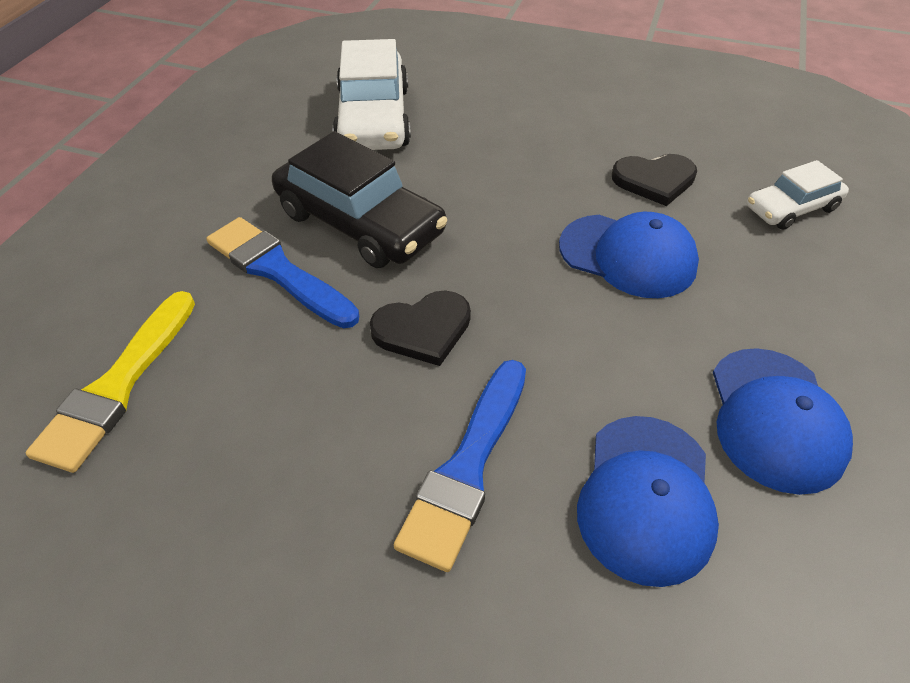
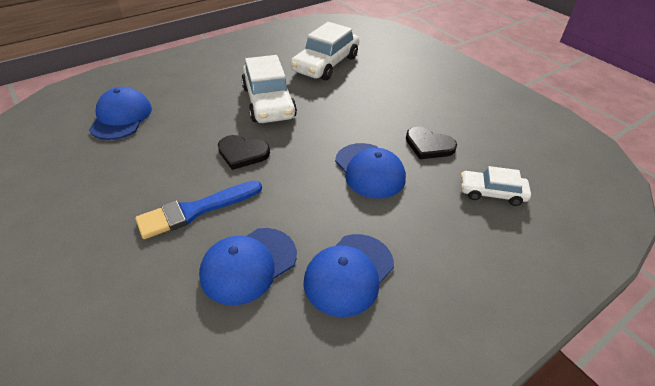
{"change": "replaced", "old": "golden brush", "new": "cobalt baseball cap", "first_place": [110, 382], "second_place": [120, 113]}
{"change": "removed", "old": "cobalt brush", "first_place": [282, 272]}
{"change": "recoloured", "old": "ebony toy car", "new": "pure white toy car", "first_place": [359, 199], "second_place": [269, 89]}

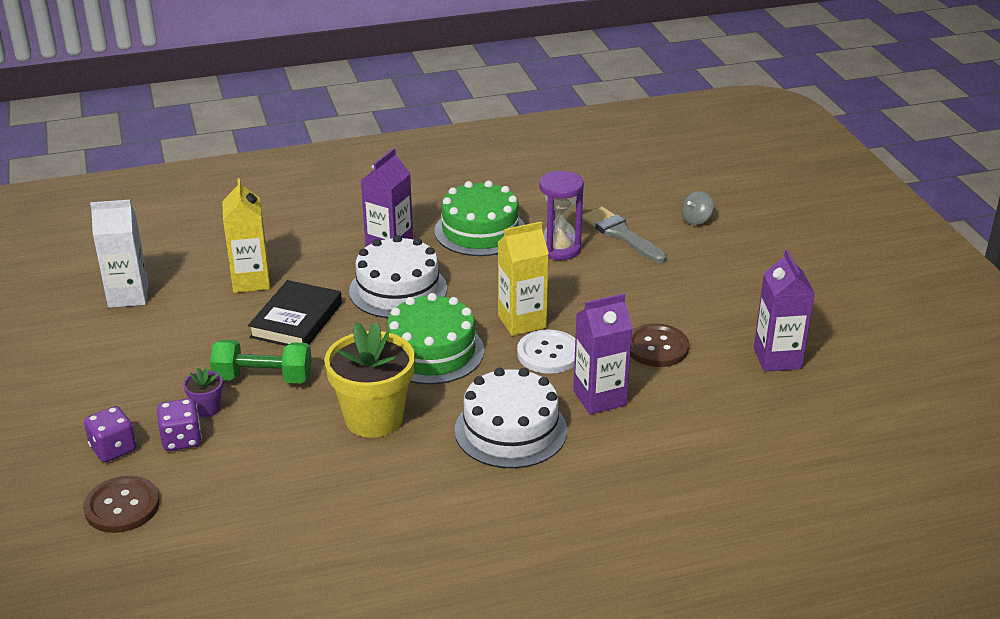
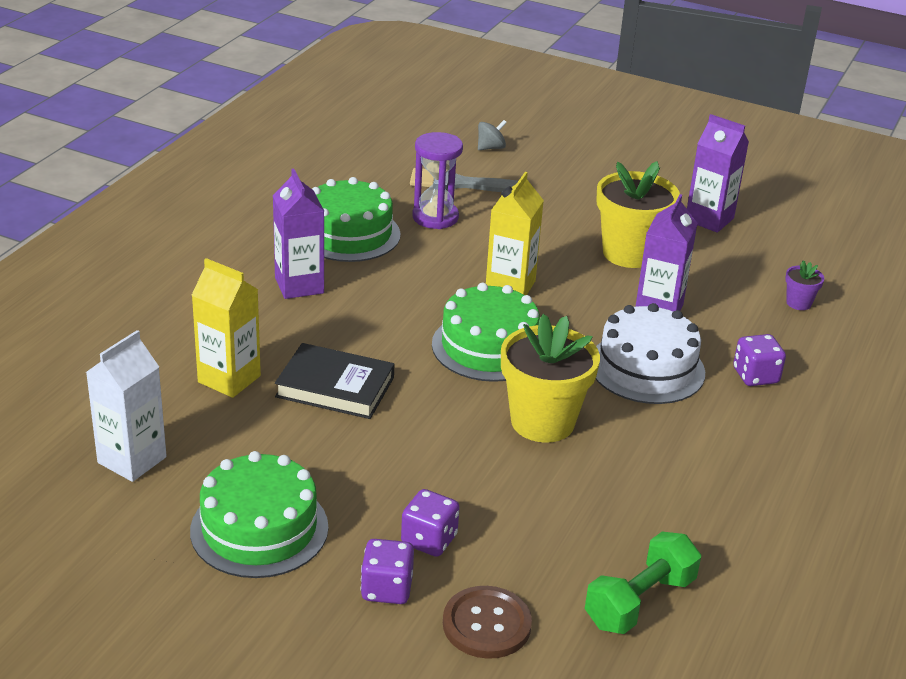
{"change": "moved", "old": "royal purple plant pot", "first_place": [203, 392], "second_place": [804, 285]}
{"change": "moved", "old": "leaf-green dumbbell", "first_place": [261, 361], "second_place": [643, 583]}
{"change": "turned", "old": "ebony hardcover", "first_place": [295, 313], "second_place": [335, 381], "degrees": -45}
{"change": "removed", "old": "pure white cake", "first_place": [398, 276]}
{"change": "removed", "old": "pure white sewing button", "first_place": [546, 351]}
{"change": "replaced", "old": "dark brown sewing button", "new": "golden plant pot", "first_place": [659, 345], "second_place": [638, 214]}
{"change": "turned", "old": "grey toy top", "first_place": [697, 208], "second_place": [492, 135], "degrees": -120}
{"change": "added", "new": "leaf-green cake", "second_place": [259, 514]}
{"change": "added", "new": "royal purple game die", "second_place": [759, 360]}

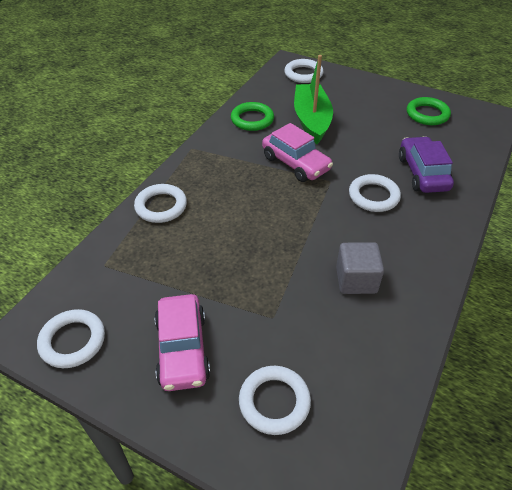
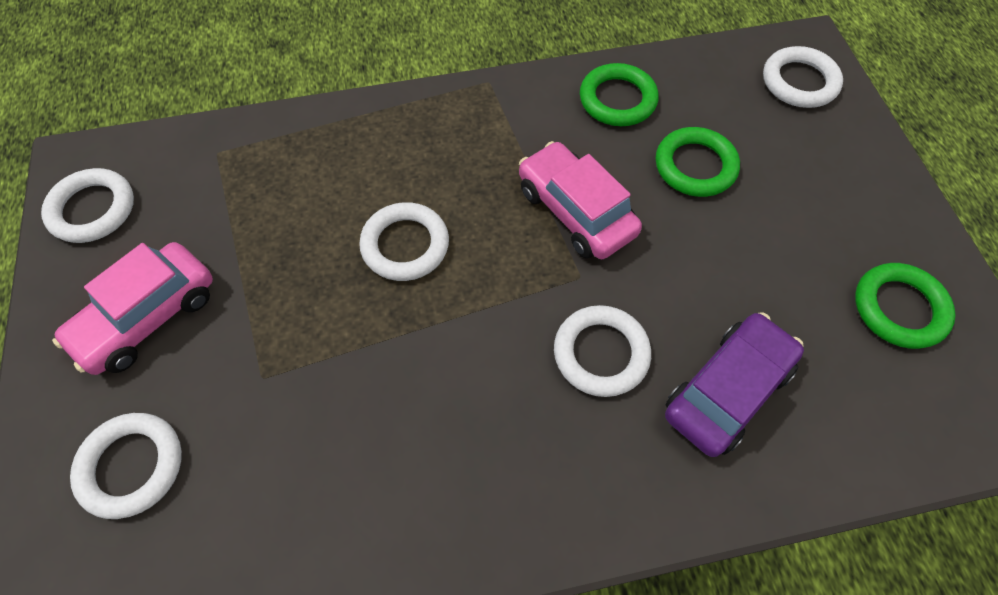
{"change": "moved", "old": "pure white torus", "first_place": [160, 203], "second_place": [404, 241]}
{"change": "turned", "old": "rose-pink toy car", "first_place": [297, 152], "second_place": [580, 200], "degrees": 135}
{"change": "replaced", "old": "leaf-green boat", "new": "leaf-green torus", "first_place": [313, 99], "second_place": [698, 162]}
{"change": "removed", "old": "grey solid cube", "first_place": [360, 268]}

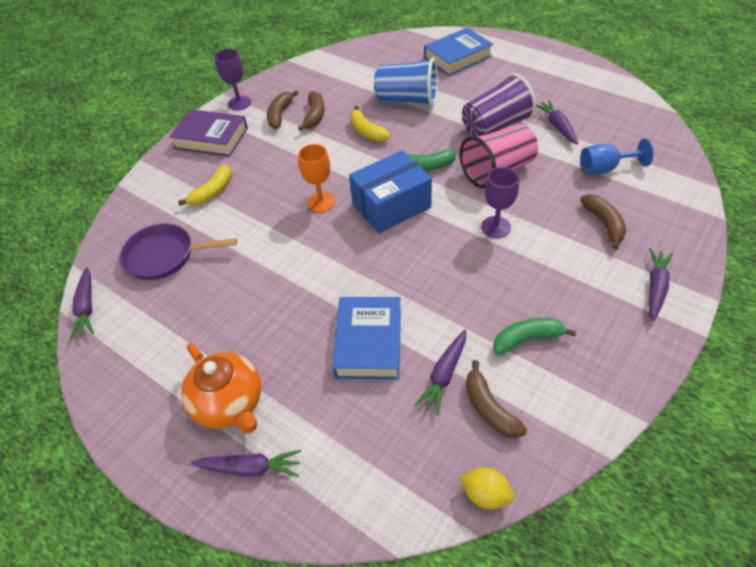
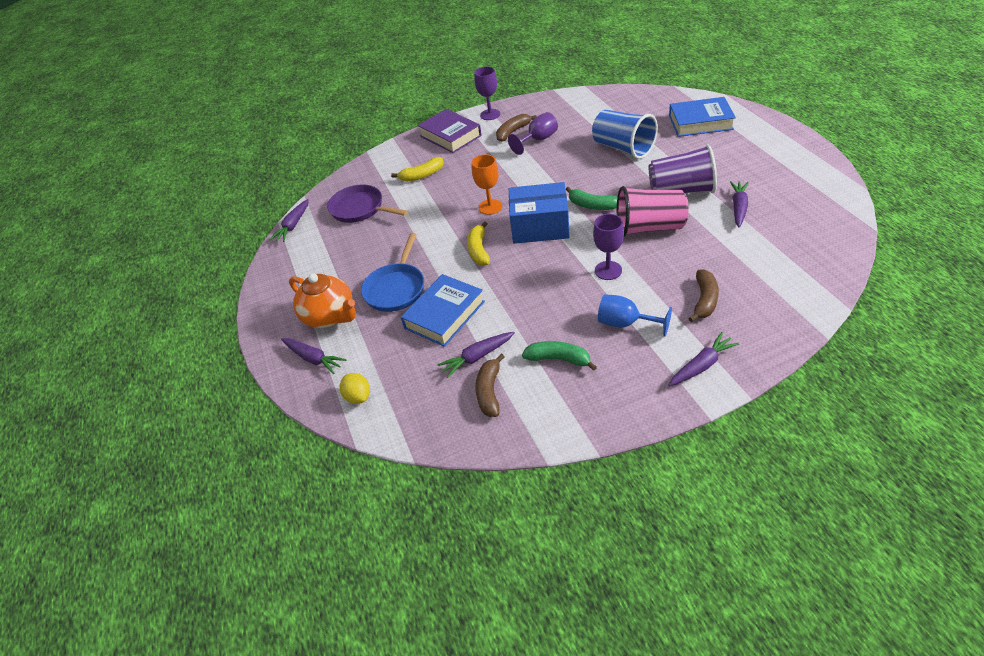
{"change": "turned", "old": "orange teapot", "first_place": [221, 388], "second_place": [322, 300], "degrees": -45}
{"change": "replaced", "old": "dark brown banana", "new": "royal purple goblet", "first_place": [311, 111], "second_place": [533, 133]}
{"change": "moved", "old": "golden banana", "first_place": [370, 124], "second_place": [478, 243]}
{"change": "moved", "old": "golden toy lemon", "first_place": [487, 488], "second_place": [355, 388]}
{"change": "moved", "old": "cobalt goblet", "first_place": [617, 157], "second_place": [635, 315]}
{"change": "added", "new": "cobalt frying pan", "second_place": [392, 272]}

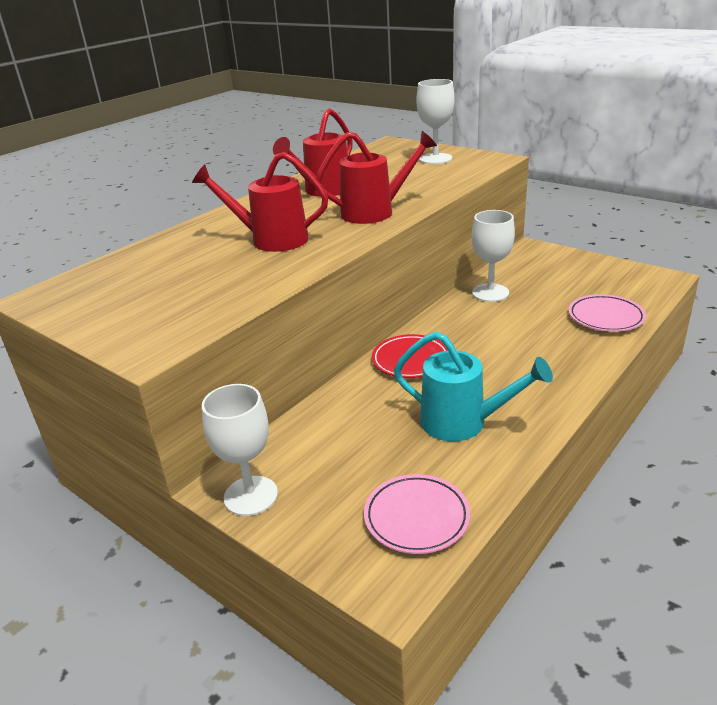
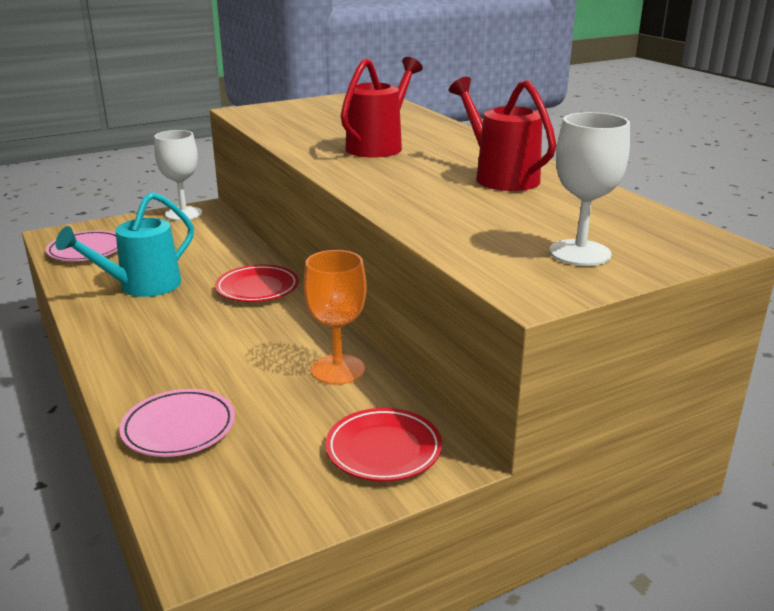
{"change": "removed", "old": "crimson watering can", "first_place": [376, 177]}
{"change": "recoloured", "old": "pure white goblet", "new": "orange goblet", "first_place": [493, 256], "second_place": [335, 317]}
{"change": "added", "new": "crimson flat dish", "second_place": [383, 444]}

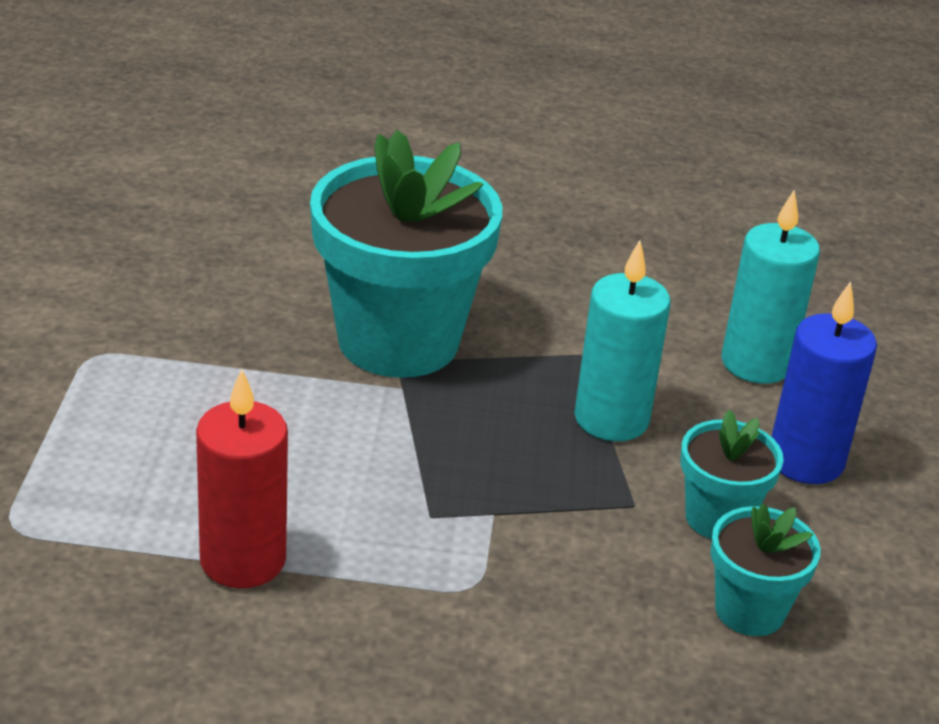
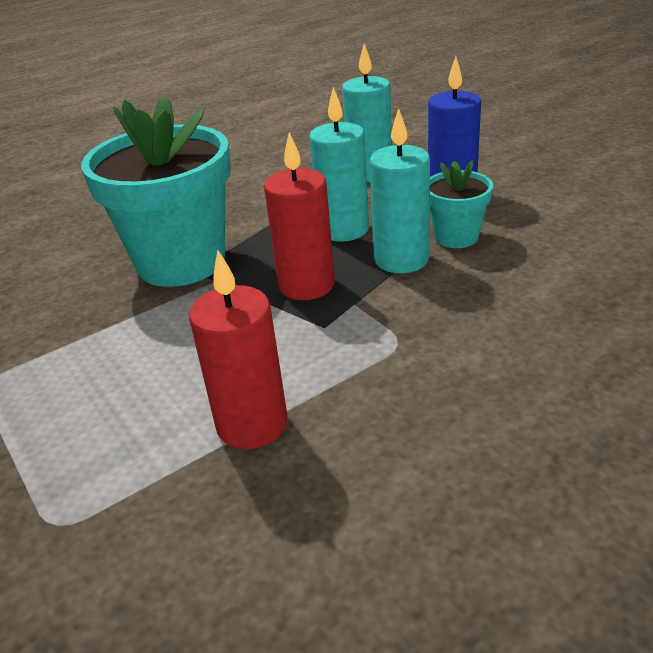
{"change": "removed", "old": "turquoise plant pot", "first_place": [765, 569]}
{"change": "added", "new": "crimson wax candle", "second_place": [299, 216]}
{"change": "added", "new": "turquoise wax candle", "second_place": [399, 190]}

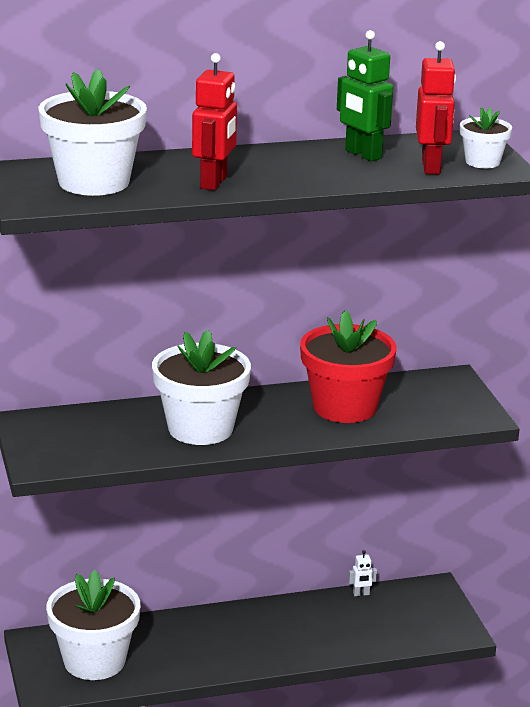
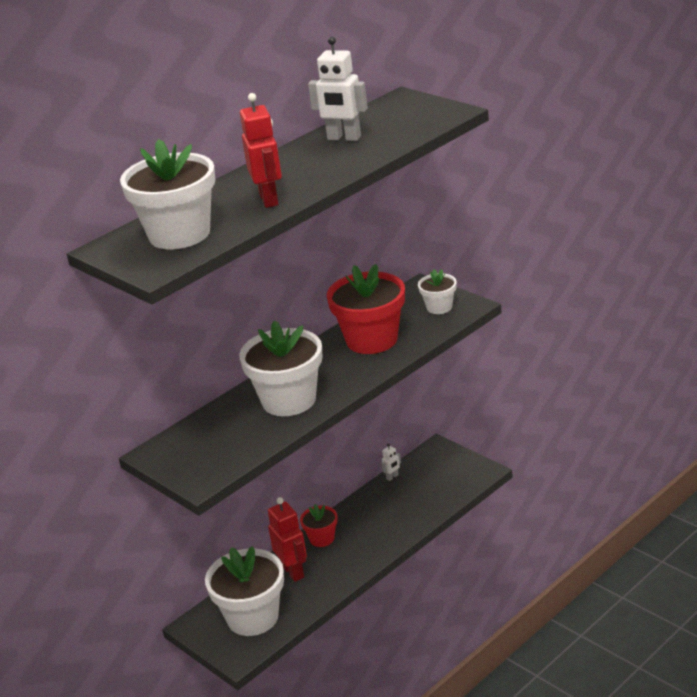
{"change": "recoloured", "old": "leaf-green robot", "new": "pure white robot", "first_place": [365, 95], "second_place": [338, 89]}
{"change": "moved", "old": "crimson robot", "first_place": [436, 107], "second_place": [287, 539]}
{"change": "moved", "old": "pure white plant pot", "first_place": [486, 137], "second_place": [437, 291]}
{"change": "added", "new": "crimson plant pot", "second_place": [319, 525]}

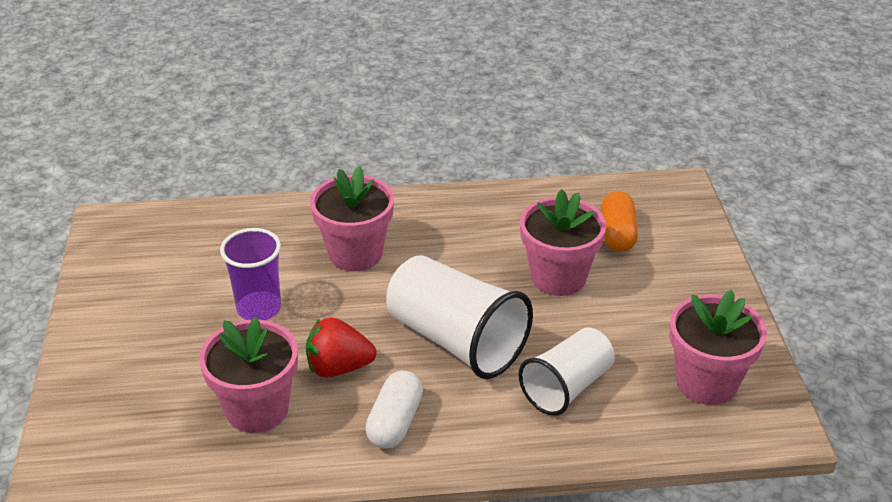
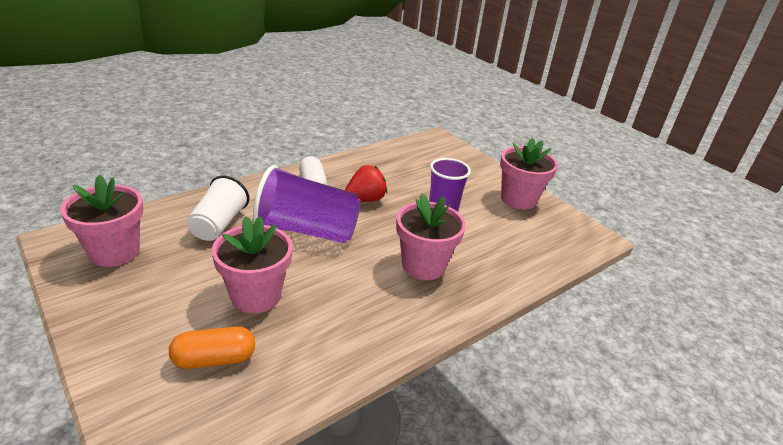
{"change": "moved", "old": "rose-pink plant pot", "first_place": [248, 375], "second_place": [529, 173]}
{"change": "recoloured", "old": "pure white beaker", "new": "royal purple beaker", "first_place": [459, 317], "second_place": [307, 204]}
{"change": "turned", "old": "orange pill shape", "first_place": [619, 221], "second_place": [212, 347], "degrees": -75}

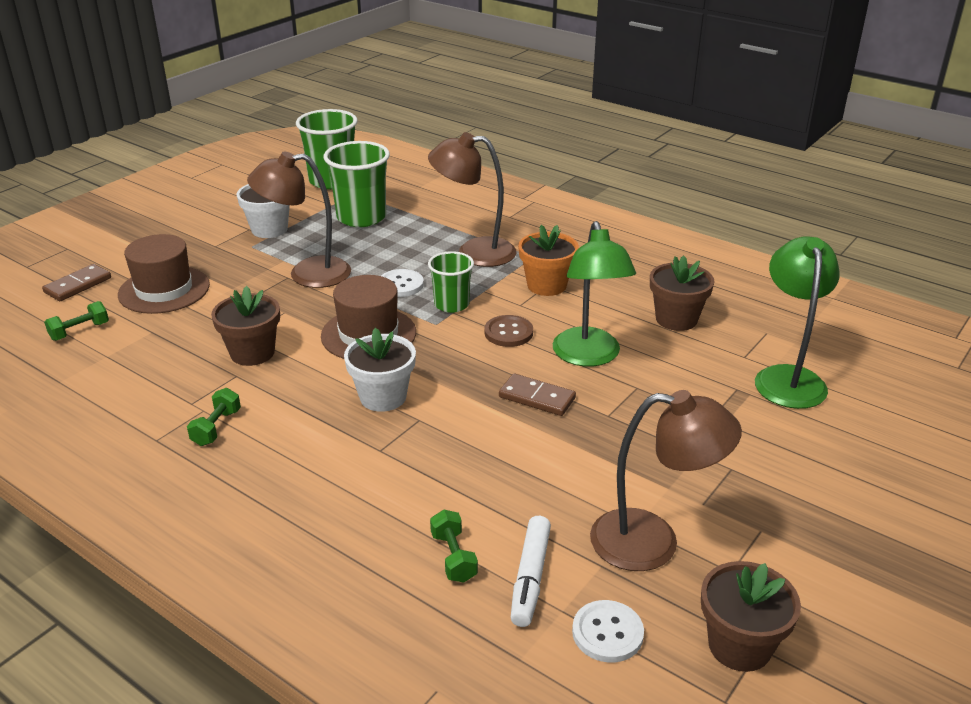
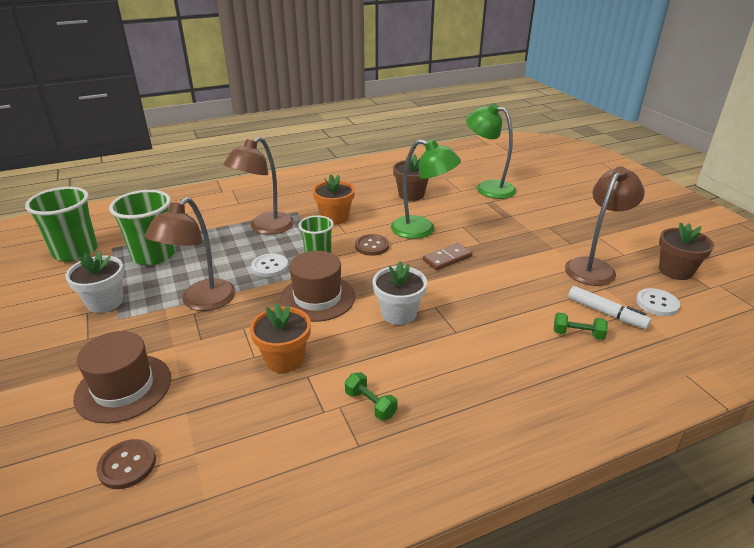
{"change": "removed", "old": "dark brown domino", "first_place": [76, 282]}
{"change": "replaced", "old": "leaf-green dumbbell", "new": "dark brown sewing button", "first_place": [76, 321], "second_place": [126, 464]}
{"change": "recoloured", "old": "dark brown plant pot", "new": "orange plant pot", "first_place": [245, 326], "second_place": [280, 338]}

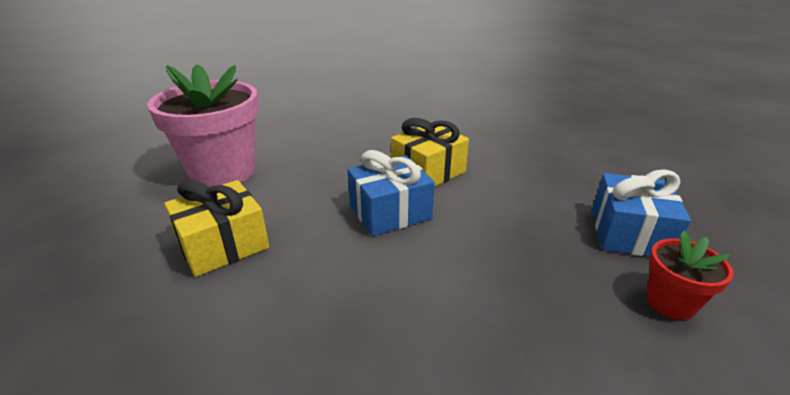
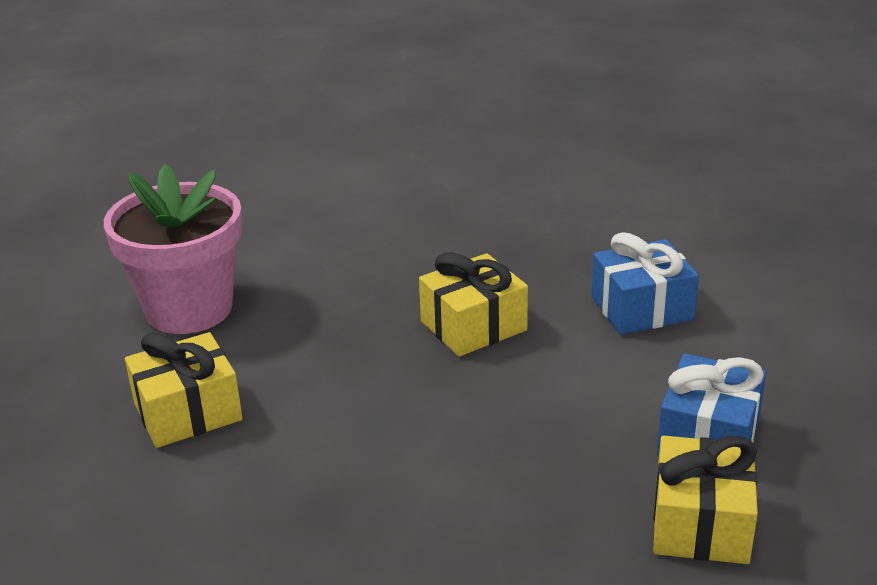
{"change": "moved", "old": "cobalt gift", "first_place": [391, 193], "second_place": [645, 283]}
{"change": "replaced", "old": "crimson plant pot", "new": "golden gift", "first_place": [690, 275], "second_place": [705, 499]}

